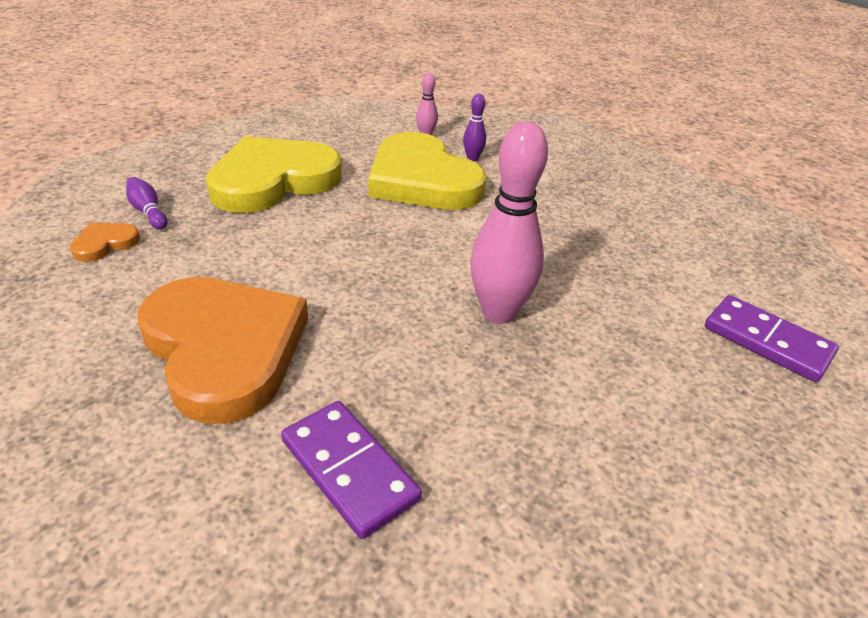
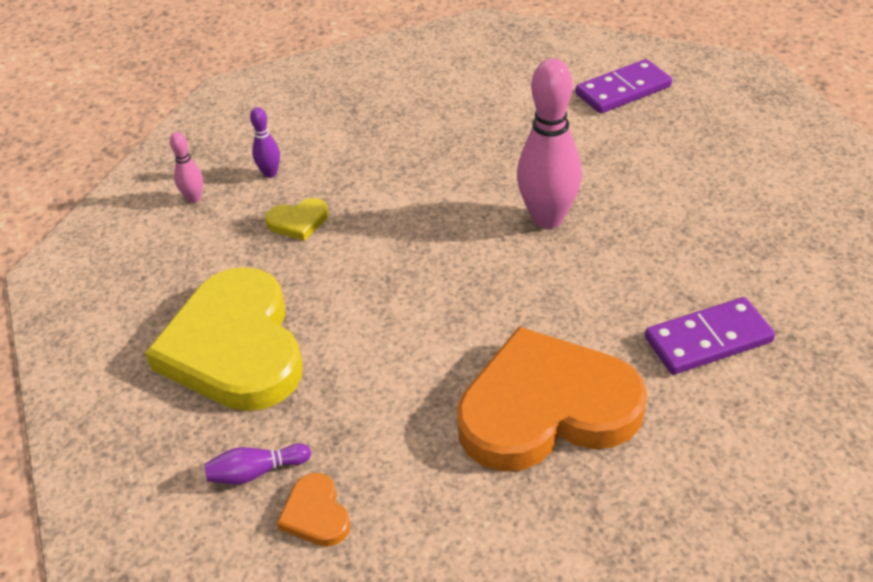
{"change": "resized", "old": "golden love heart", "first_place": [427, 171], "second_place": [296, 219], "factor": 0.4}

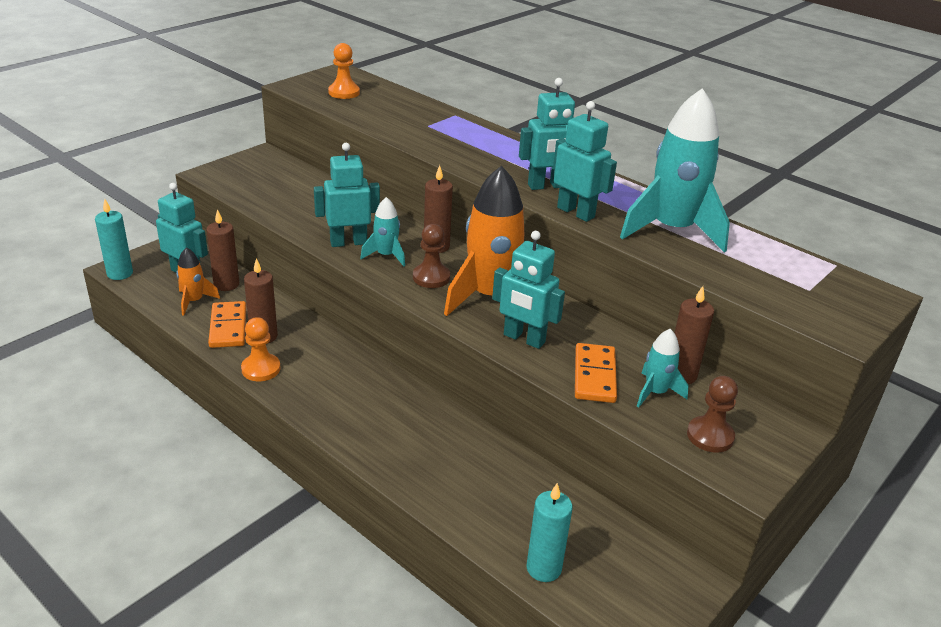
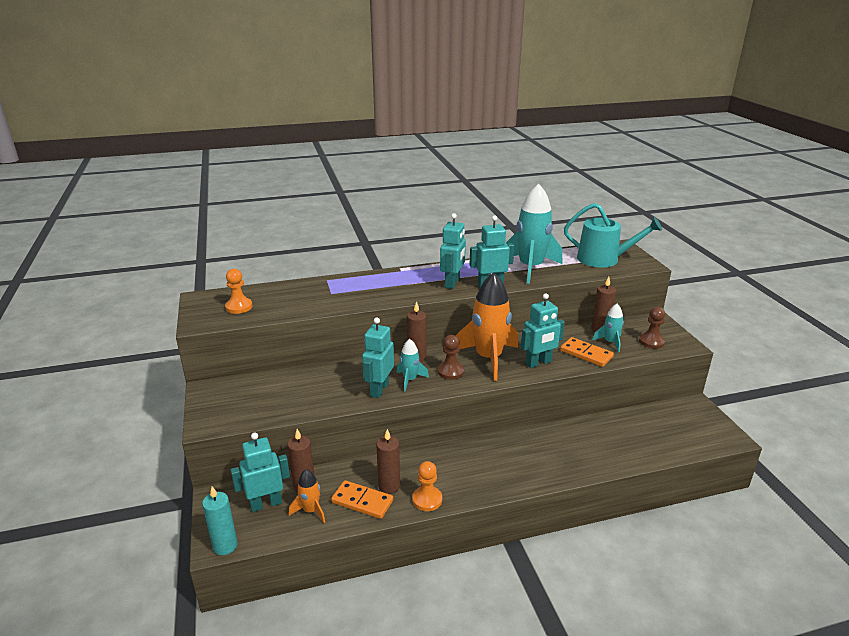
{"change": "removed", "old": "turquoise wax candle", "first_place": [550, 532]}
{"change": "added", "new": "turquoise watering can", "second_place": [613, 235]}

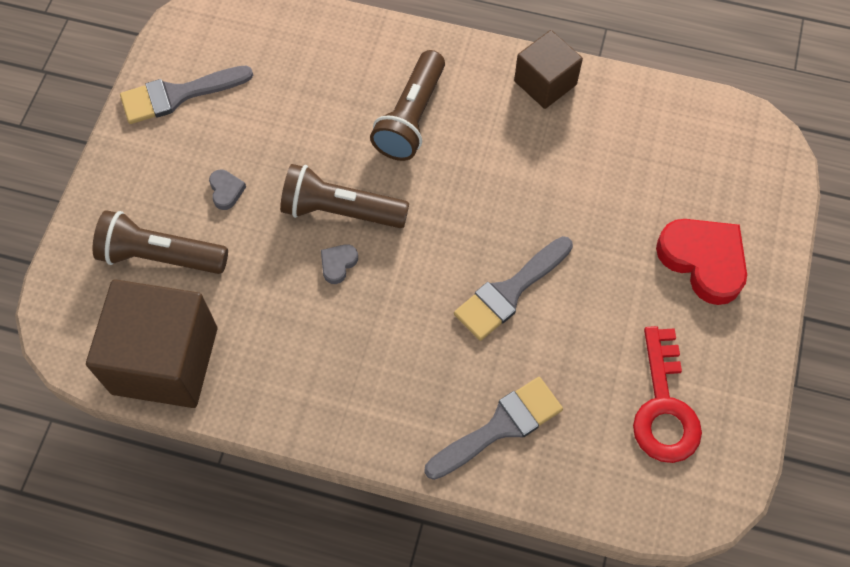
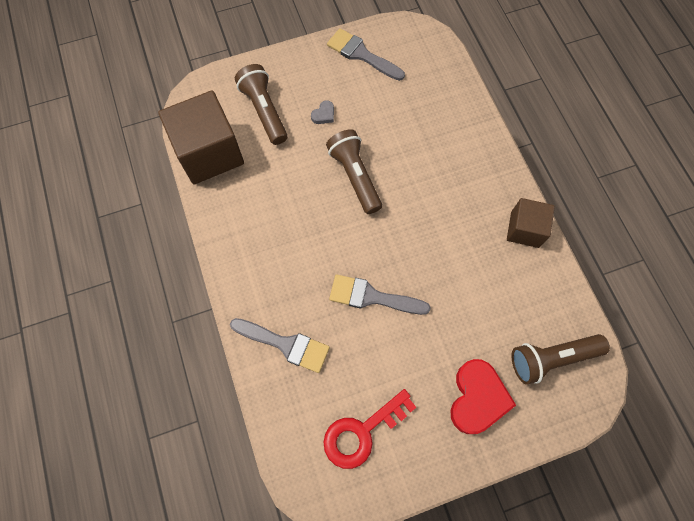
{"change": "removed", "old": "grey love heart", "first_place": [339, 264]}
{"change": "moved", "old": "dark brown flashlight", "first_place": [407, 105], "second_place": [560, 359]}

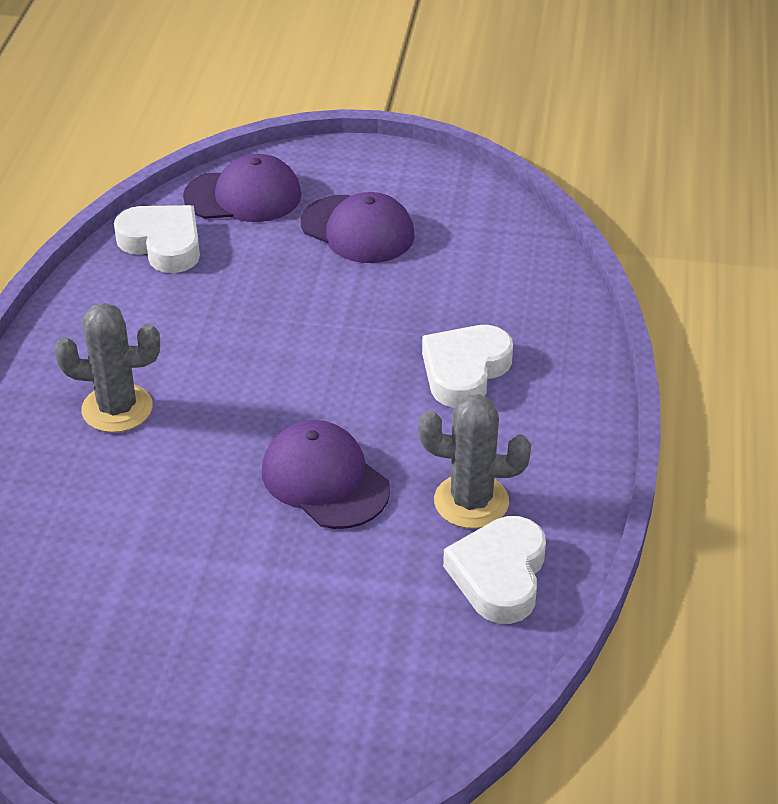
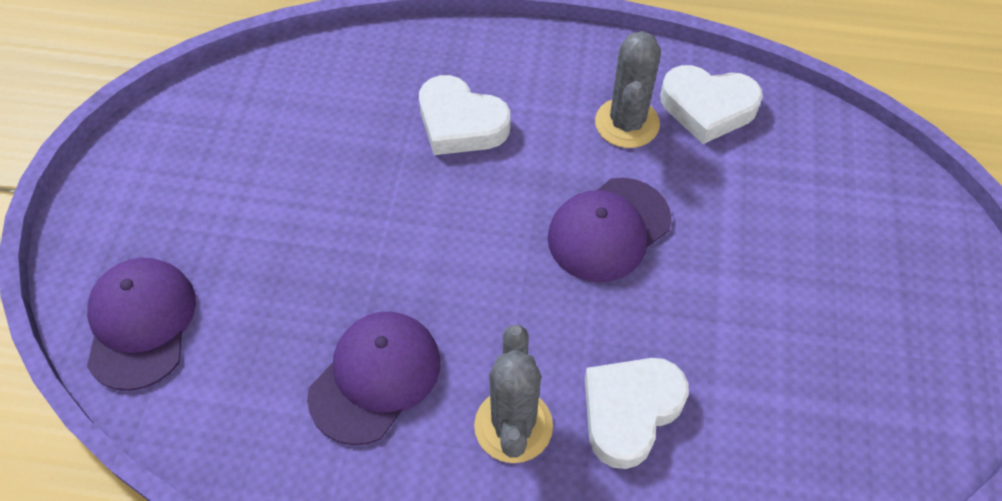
{"change": "moved", "old": "pure white love heart", "first_place": [157, 239], "second_place": [637, 413]}
{"change": "moved", "old": "royal purple baseball cap", "first_place": [358, 227], "second_place": [373, 378]}

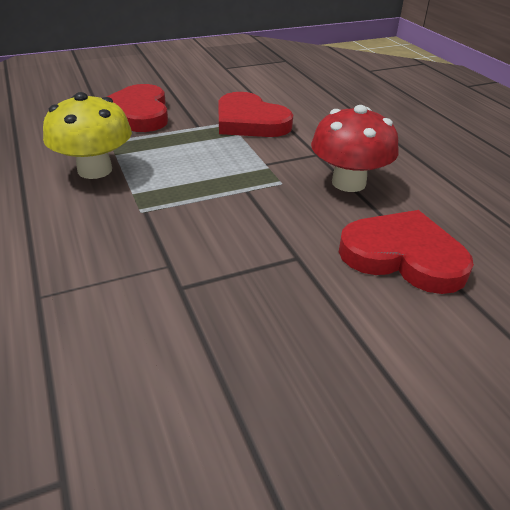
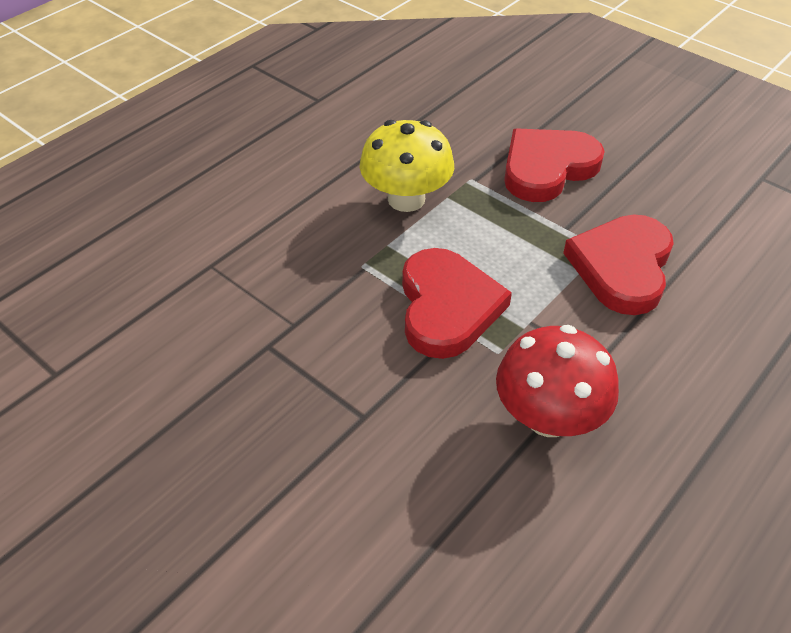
{"change": "moved", "old": "crimson love heart", "first_place": [406, 252], "second_place": [457, 303]}

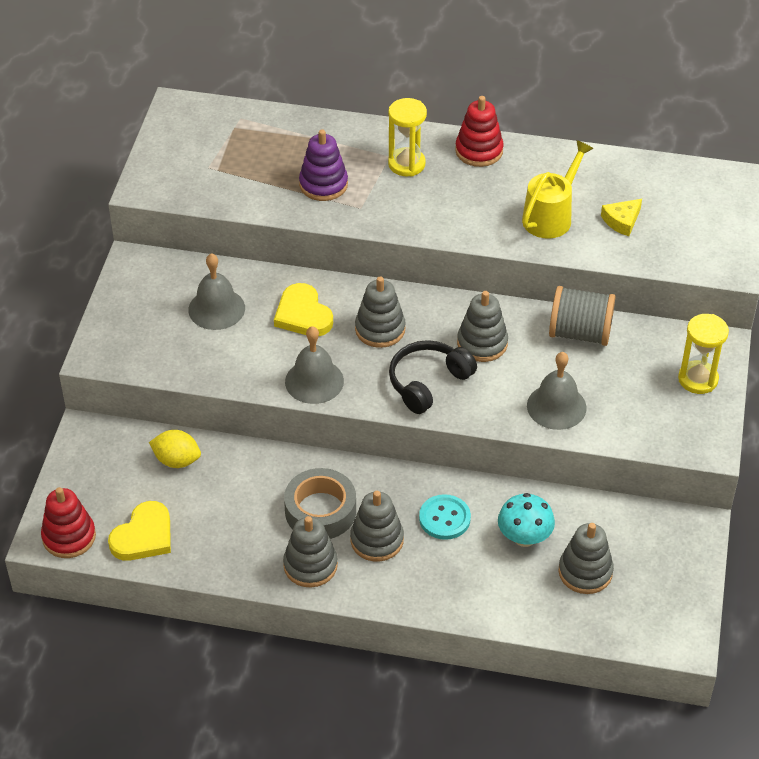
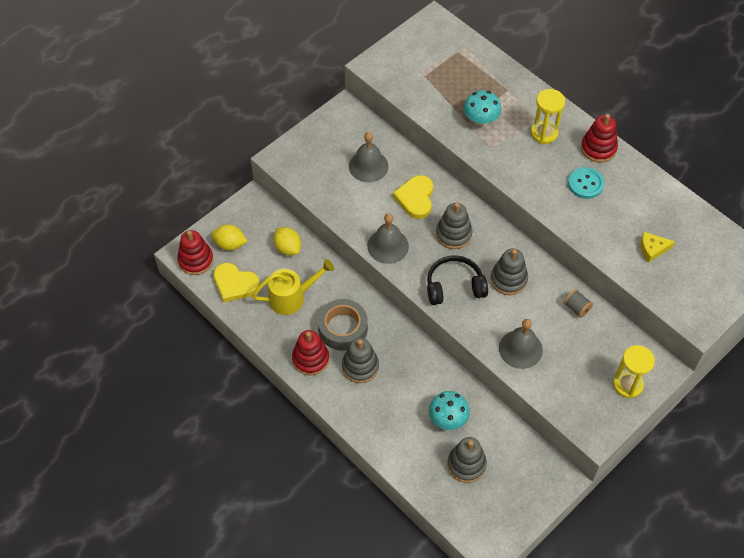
{"change": "turned", "old": "golden love heart", "first_place": [139, 531], "second_place": [236, 282], "degrees": 45}
{"change": "recoloured", "old": "grey stacking toy", "new": "crimson stacking toy", "first_place": [310, 551], "second_place": [310, 353]}
{"change": "replaced", "old": "royal purple stacking toy", "new": "turquoise fungus", "first_place": [323, 165], "second_place": [482, 108]}
{"change": "moved", "old": "turquoise sewing button", "first_place": [445, 517], "second_place": [586, 183]}
{"change": "moved", "old": "golden watering can", "first_place": [558, 189], "second_place": [293, 287]}
{"change": "resized", "old": "grey spool", "first_place": [582, 316], "second_place": [578, 303], "factor": 0.51}
{"change": "added", "new": "golden toy lemon", "second_place": [229, 237]}

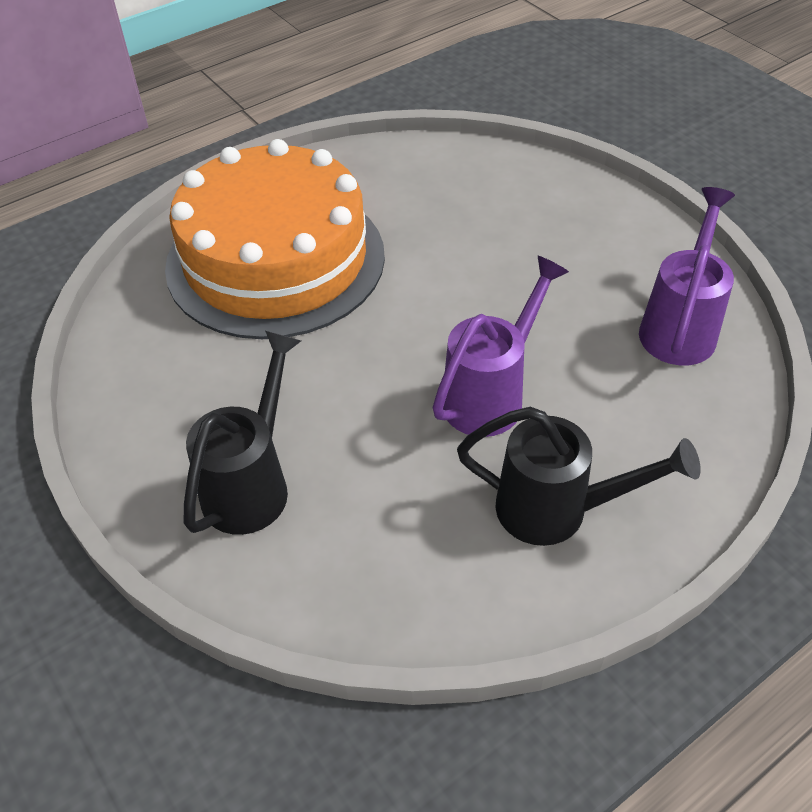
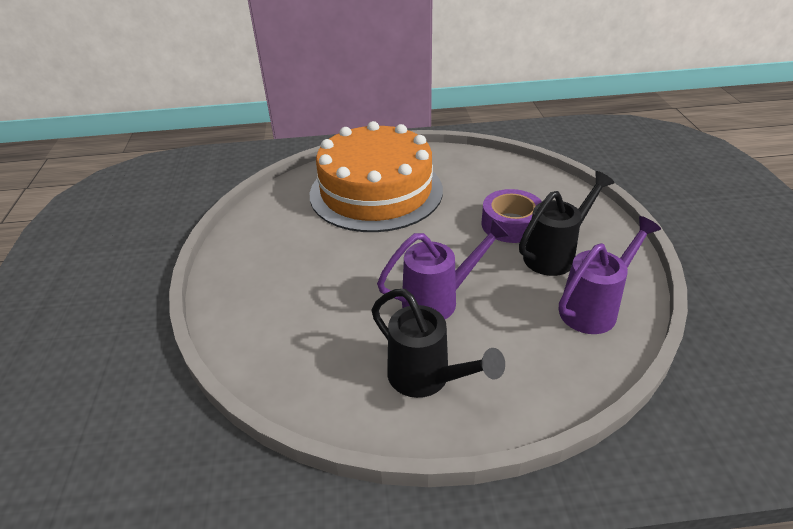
{"change": "moved", "old": "ebony watering can", "first_place": [242, 433], "second_place": [566, 223]}
{"change": "added", "new": "royal purple tape", "second_place": [511, 216]}

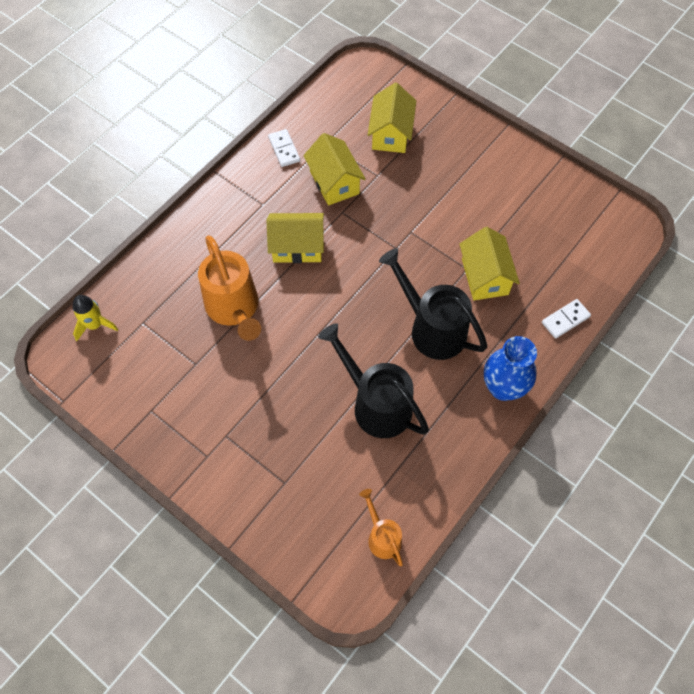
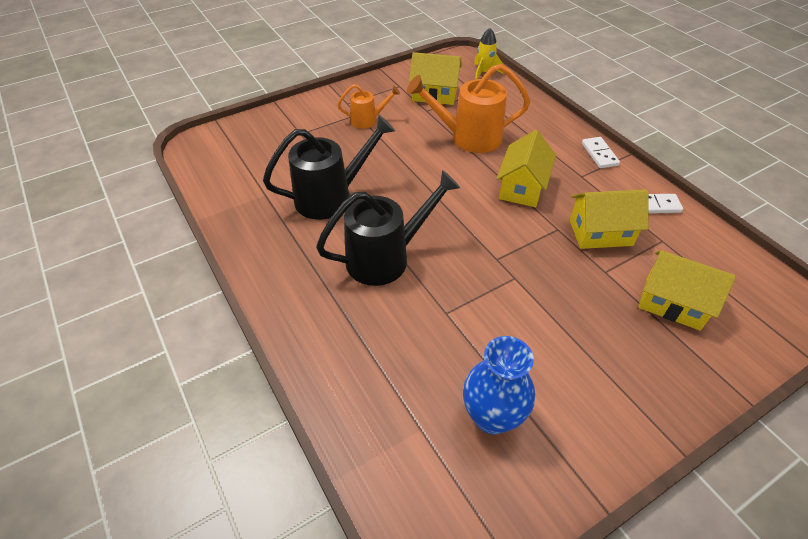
{"change": "moved", "old": "orange watering can", "first_place": [381, 527], "second_place": [368, 106]}
{"change": "moved", "old": "golden house", "first_place": [489, 263], "second_place": [435, 78]}
{"change": "moved", "old": "cobalt tall vase", "first_place": [510, 368], "second_place": [499, 385]}
{"change": "moved", "old": "pure white domino", "first_place": [566, 319], "second_place": [601, 152]}

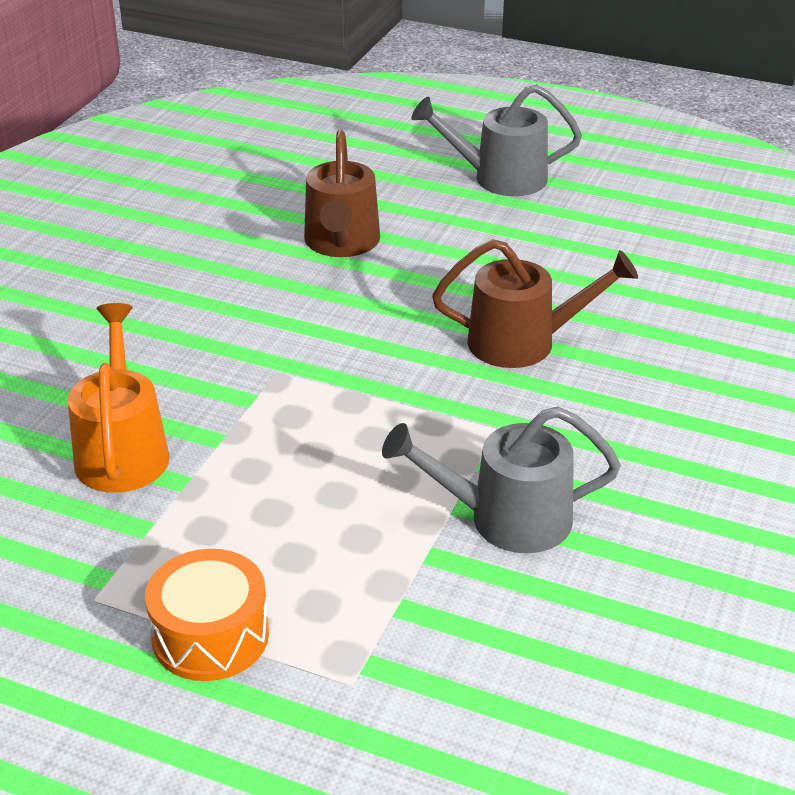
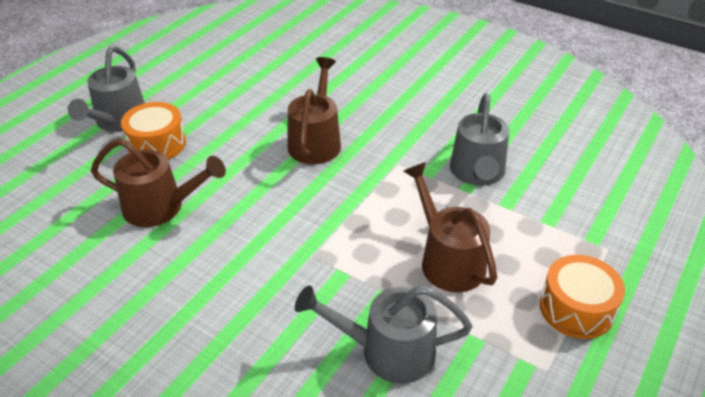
{"change": "recoloured", "old": "orange watering can", "new": "grey watering can", "first_place": [119, 398], "second_place": [383, 334]}
{"change": "added", "new": "orange drum", "second_place": [153, 131]}
{"change": "added", "new": "dark brown watering can", "second_place": [450, 227]}

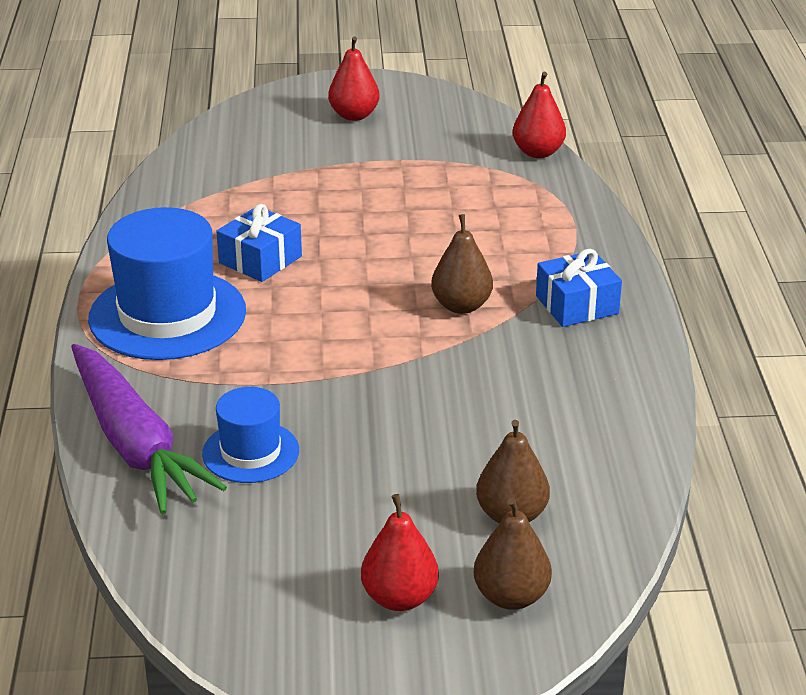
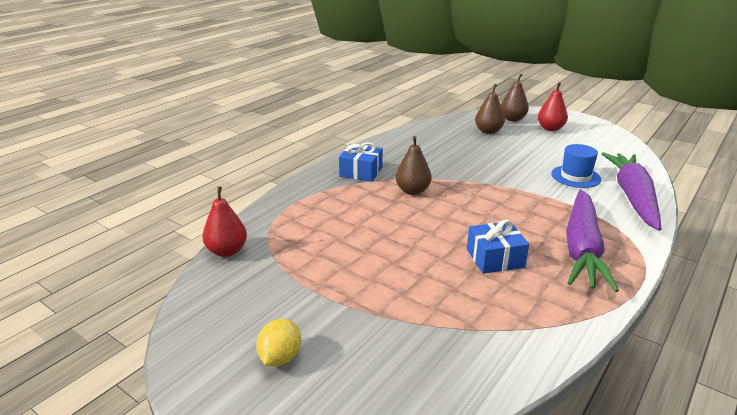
{"change": "replaced", "old": "cobalt tall hat", "new": "royal purple toy carrot", "first_place": [167, 283], "second_place": [592, 240]}
{"change": "replaced", "old": "crimson pear", "new": "golden toy lemon", "first_place": [353, 79], "second_place": [278, 342]}

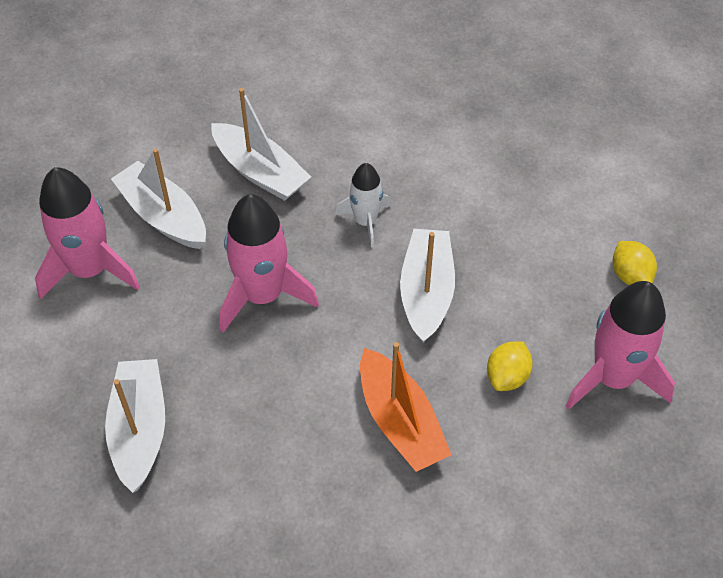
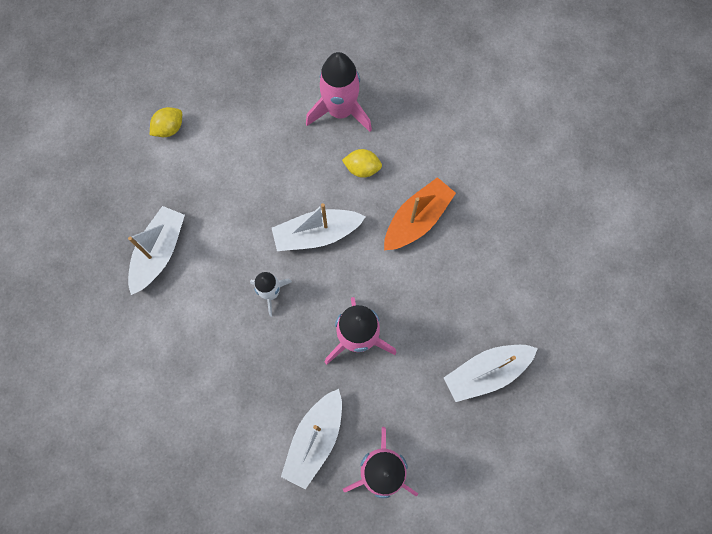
{"change": "moved", "old": "pure white boat", "first_place": [261, 144], "second_place": [156, 250]}
{"change": "moved", "old": "golden toy lemon", "first_place": [635, 263], "second_place": [166, 122]}

